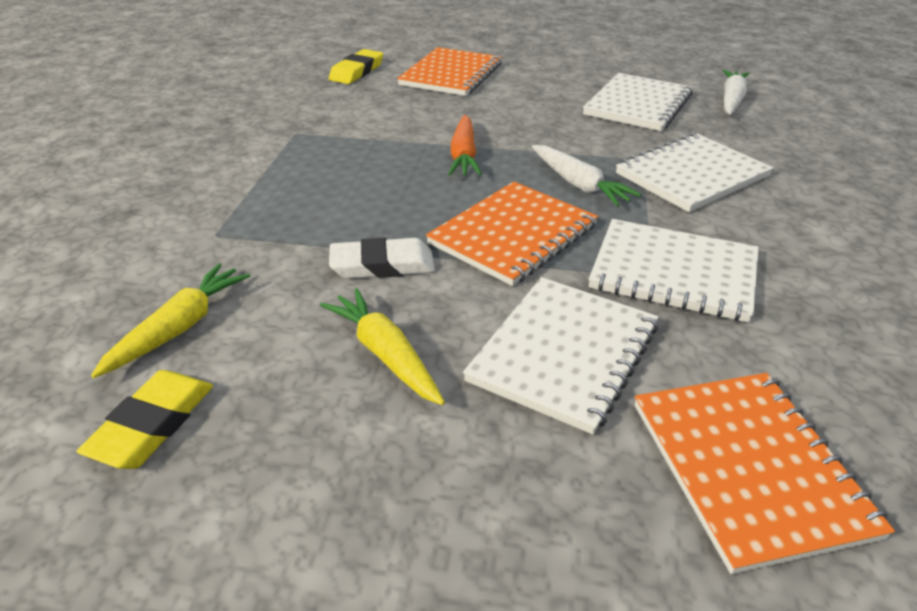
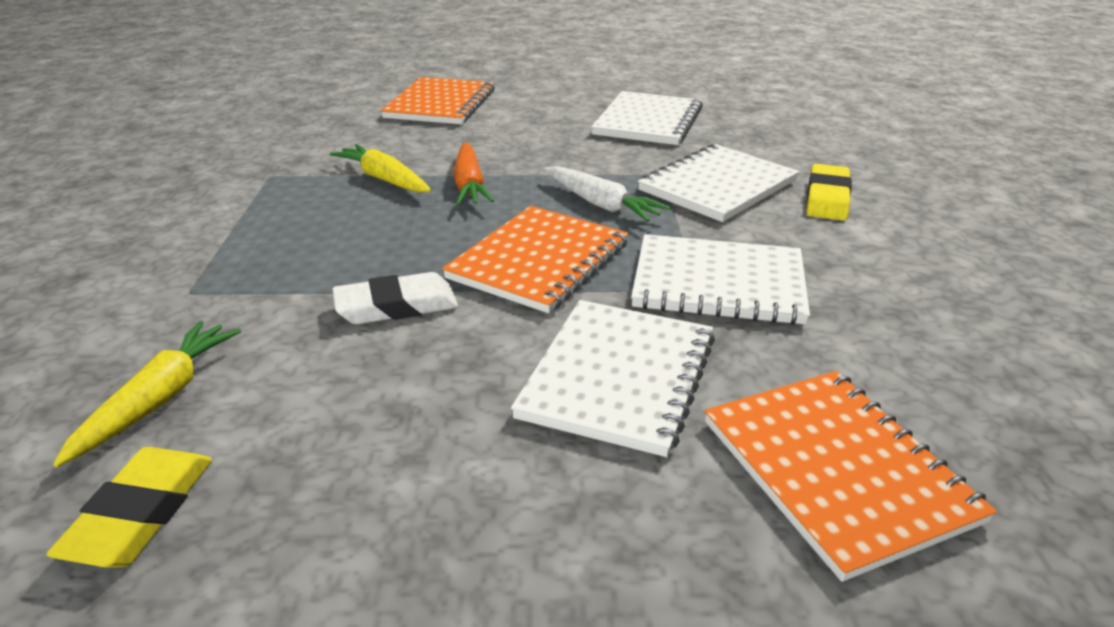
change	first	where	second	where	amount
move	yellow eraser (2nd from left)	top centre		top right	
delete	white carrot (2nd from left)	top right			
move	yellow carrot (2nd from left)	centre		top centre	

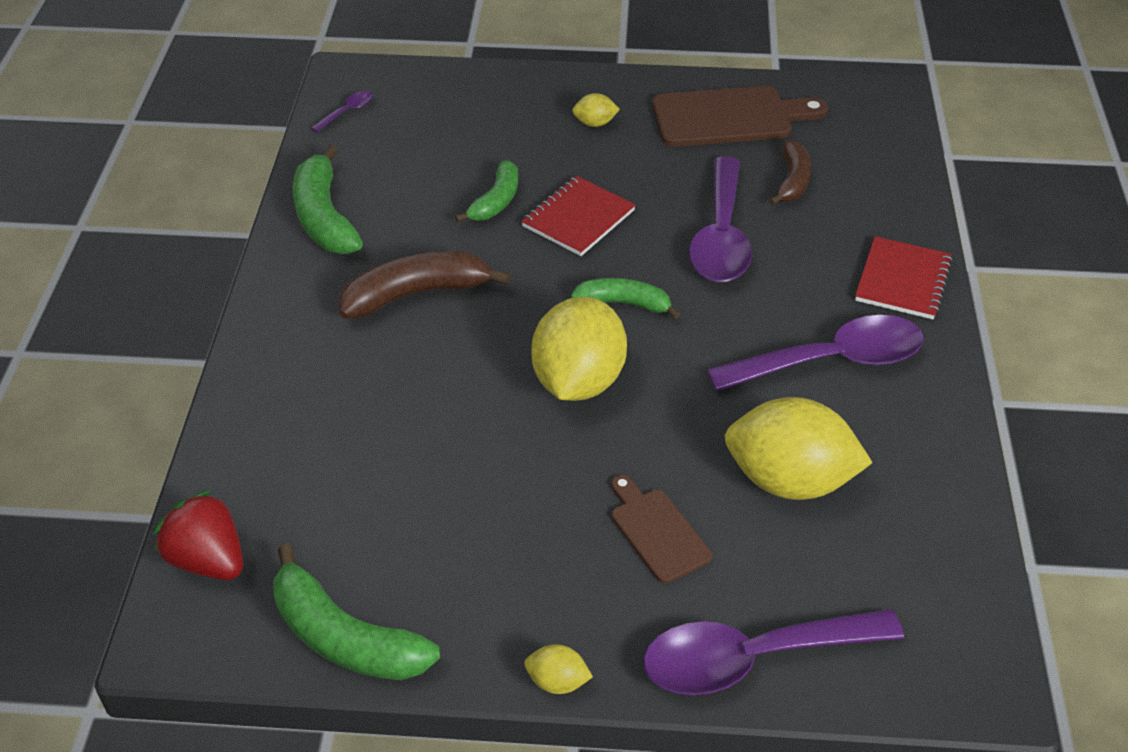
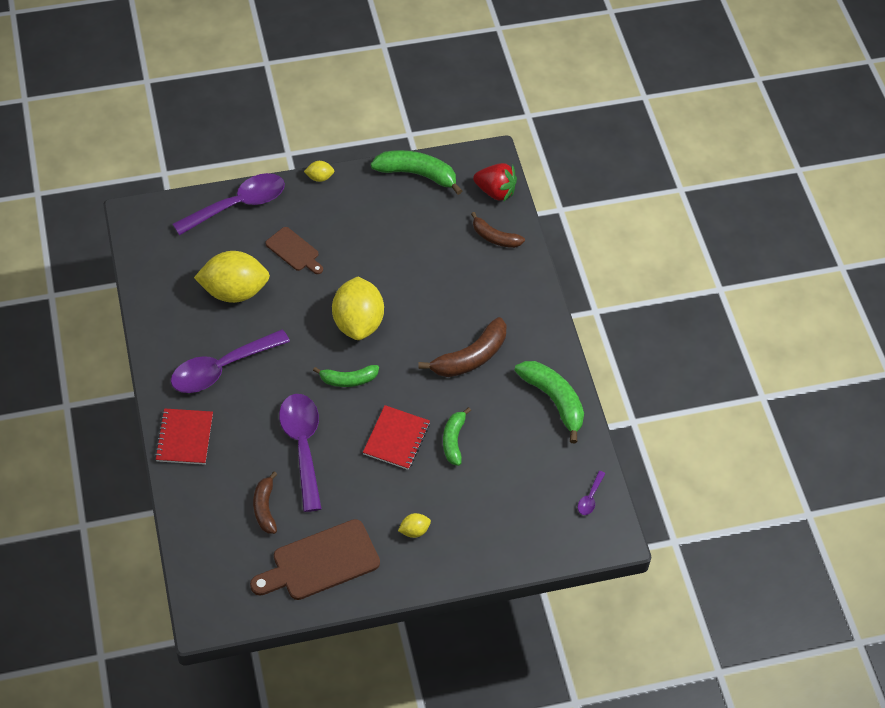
change	first	where	second	where	amount
insert			brown banana (3rd from left)	top centre	

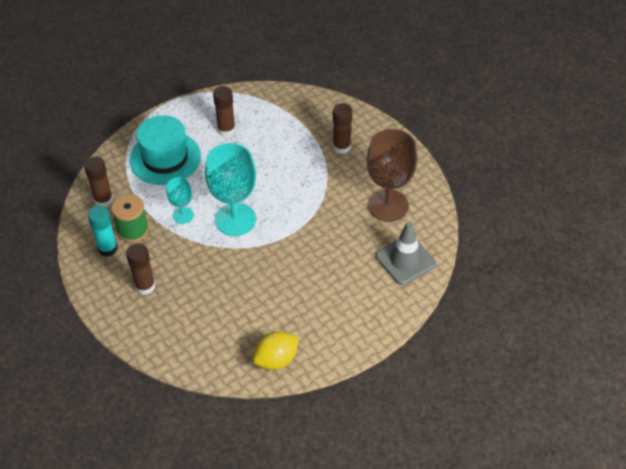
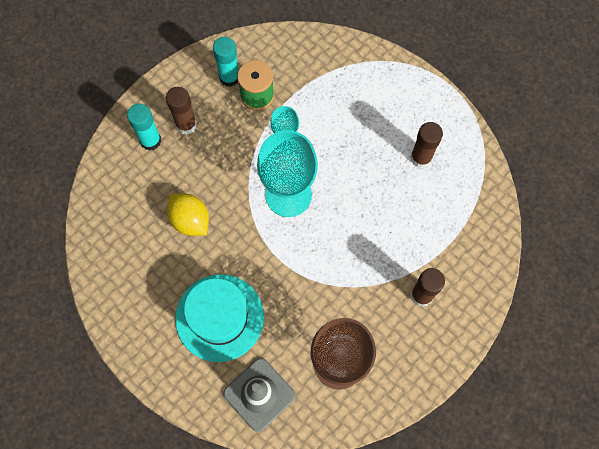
change	first	where	second	where	amount
move	turquoise hat	top left		bottom centre	
delete	brown glue stick (1st from left)	middle left			
move	yellow lemon	bottom centre		middle left	
insert			turquoise glue stick (1st from left)	top left	

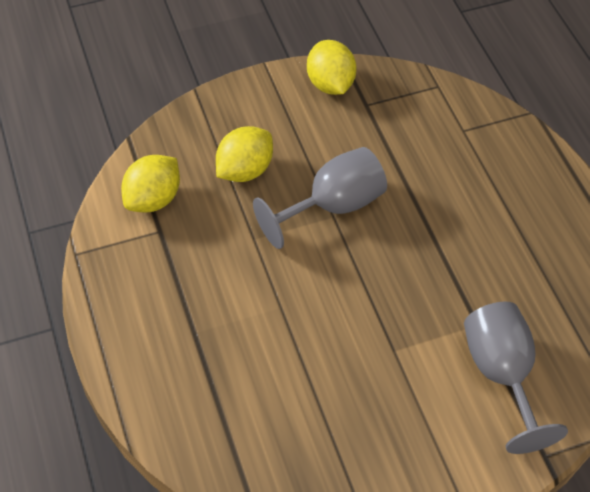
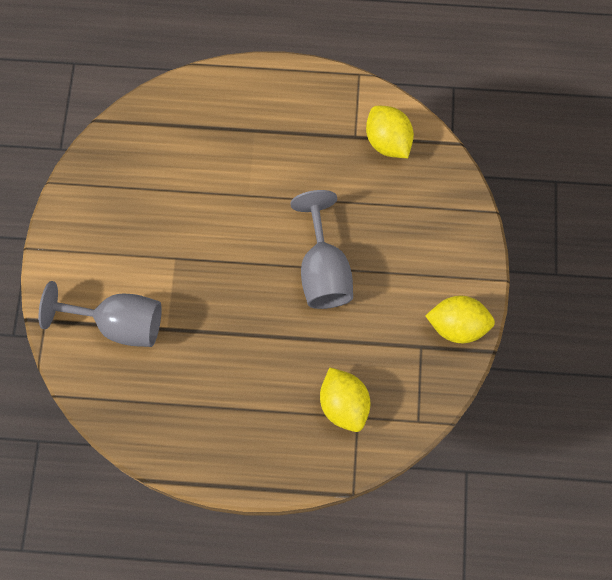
change	first	where	second	where	amount
move	yellow lemon (2nd from left in the first image)	top centre	yellow lemon (1st from left)	bottom centre	

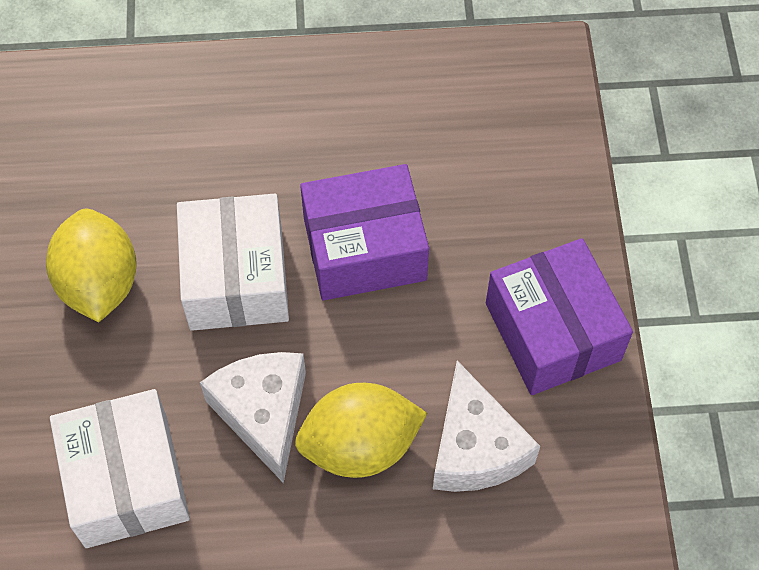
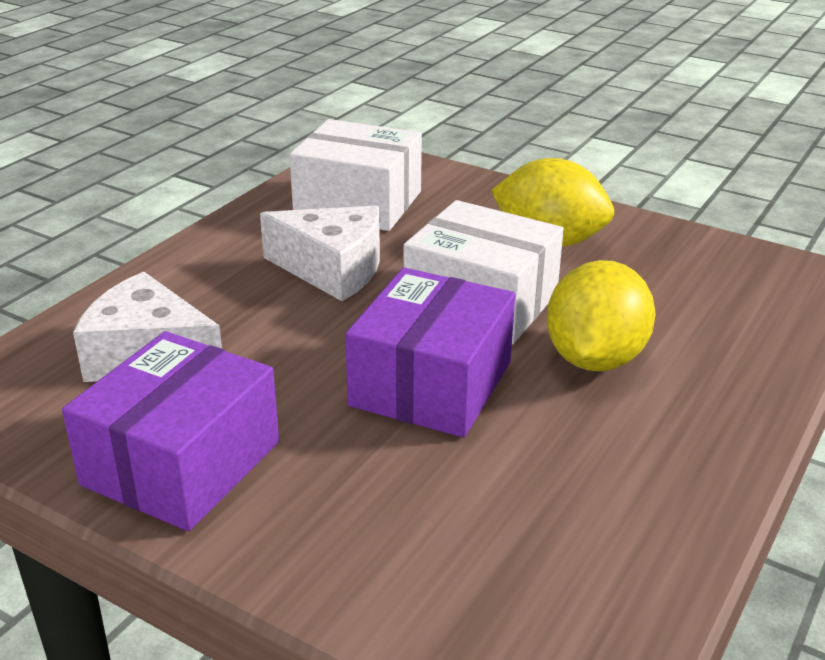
change	first	where	second	where	amount
rotate	purple box (2nd from left in the first image)	middle right	purple box (1st from left)	middle left	75 degrees counterclockwise
move	yellow lemon (2nd from left)	bottom centre		middle right	

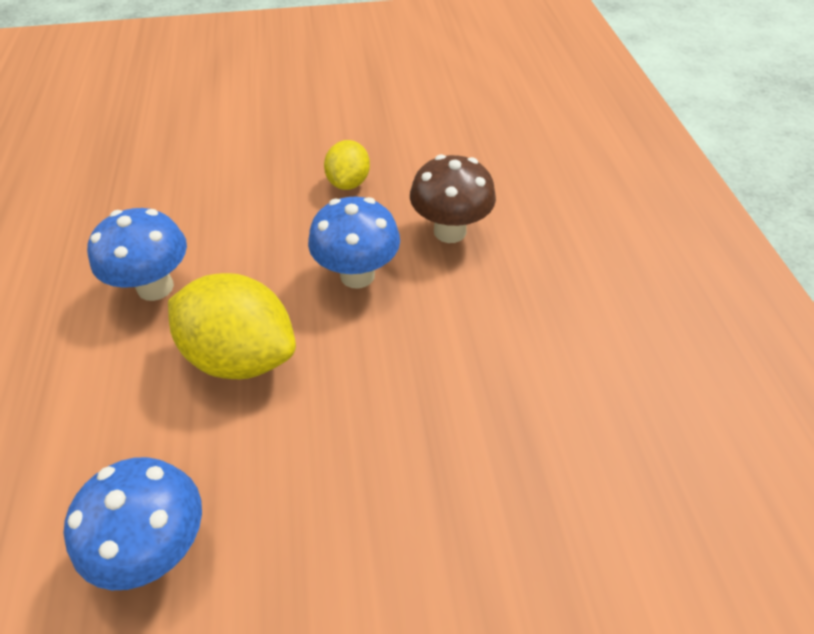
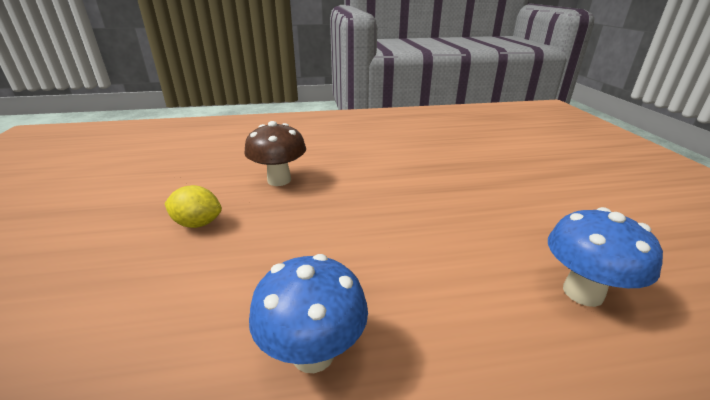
change	first	where	second	where	amount
delete	blue mushroom (3rd from left)	centre			
delete	yellow lemon (1st from left)	middle left			

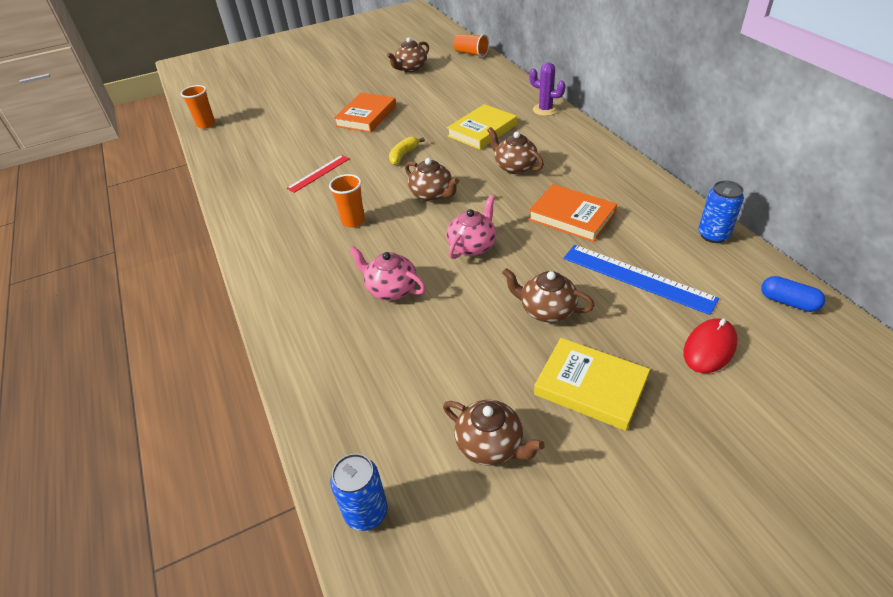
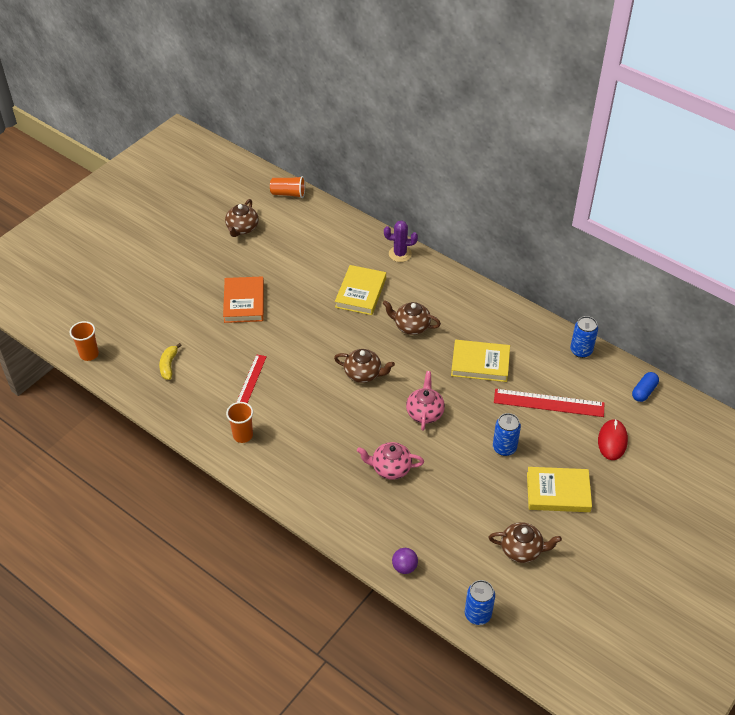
change	first	where	second	where	amount
move	yellow banana	top centre		middle left	
move	orange cup (2nd from left)	centre		middle left	
recolor	orange book (2nd from left)	centre	yellow book (2nd from left)	centre	
recolor	blue ruler	middle right	red ruler (2nd from left)	middle right	
replace	brown teapot (5th from left)	centre	blue can (2nd from left)	middle right	
rotate	blue capsule	middle right		middle right	60 degrees counterclockwise
insert			purple ball	bottom centre	

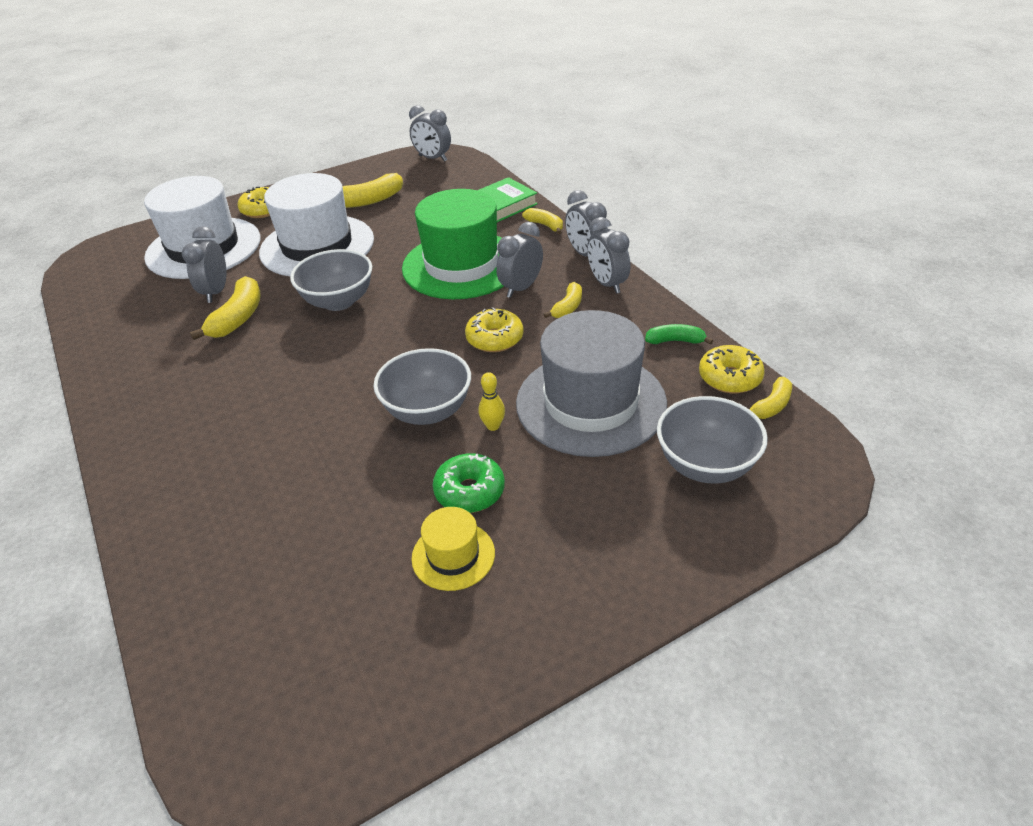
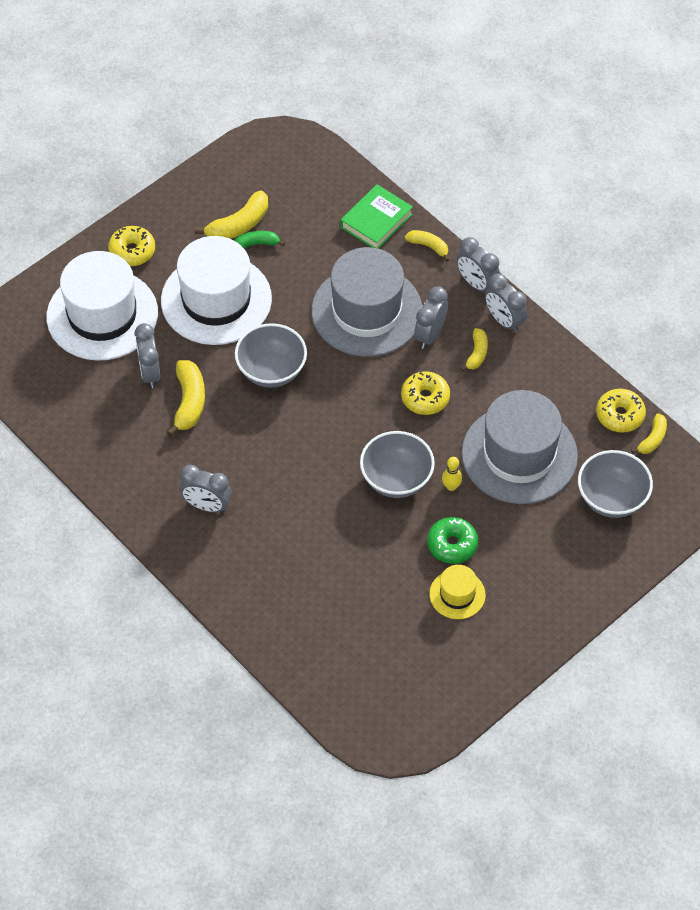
change	first	where	second	where	amount
move	grey clock (2nd from left)	top centre		middle left	
recolor	green hat	top centre	grey hat (1st from left)	top centre	
move	green banana	centre		top centre	

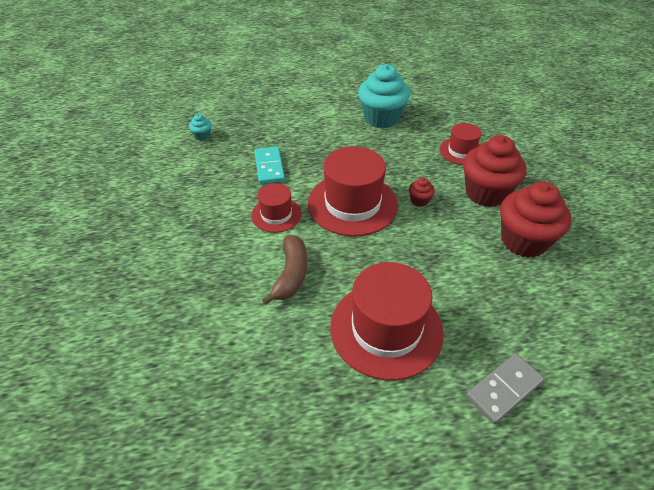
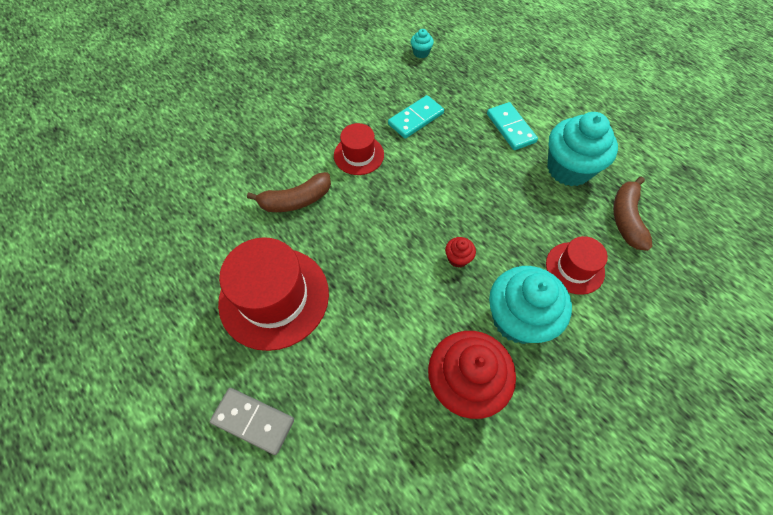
change	first	where	second	where	amount
recolor	red cupcake (2nd from left)	middle right	turquoise cupcake (2nd from left)	middle right	
delete	red hat (2nd from left)	centre			
insert			turquoise domino (2nd from left)	top centre	
insert			brown banana (2nd from left)	middle right	

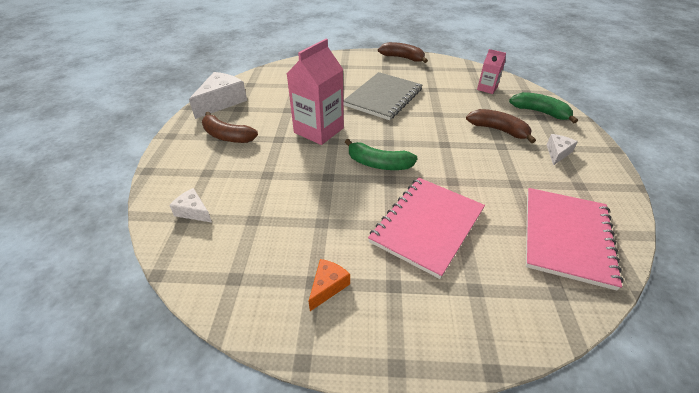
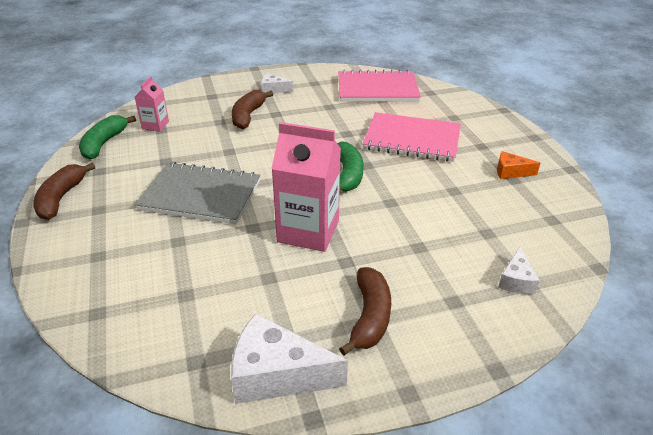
change	first	where	second	where	amount
move	green banana (2nd from left in the first image)	top right	green banana (1st from left)	top left	

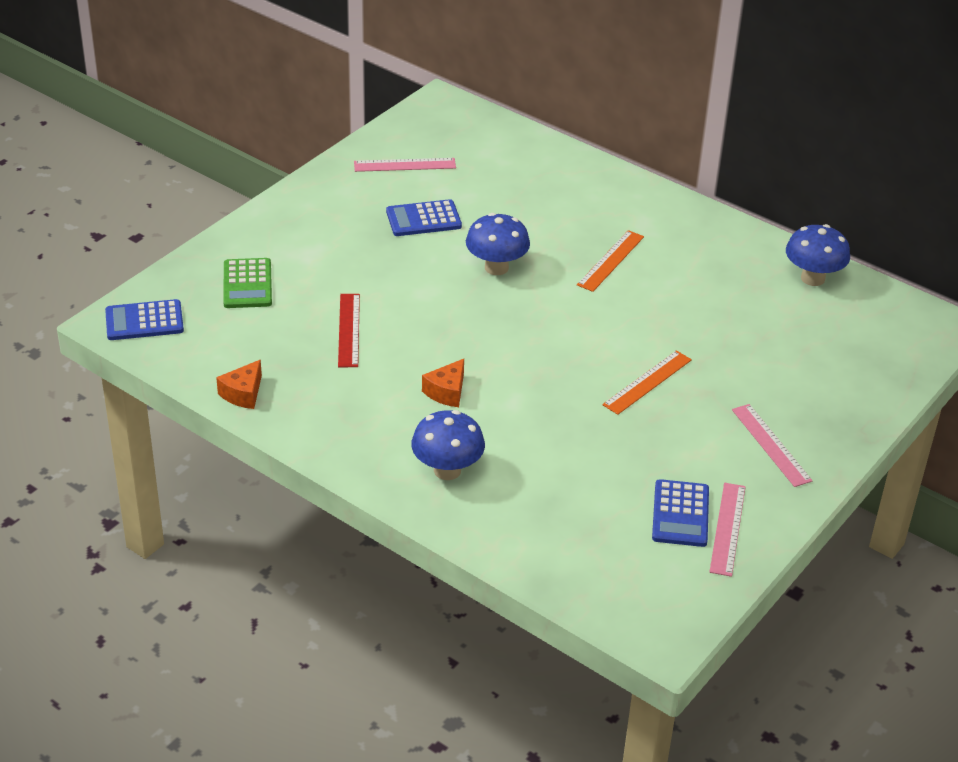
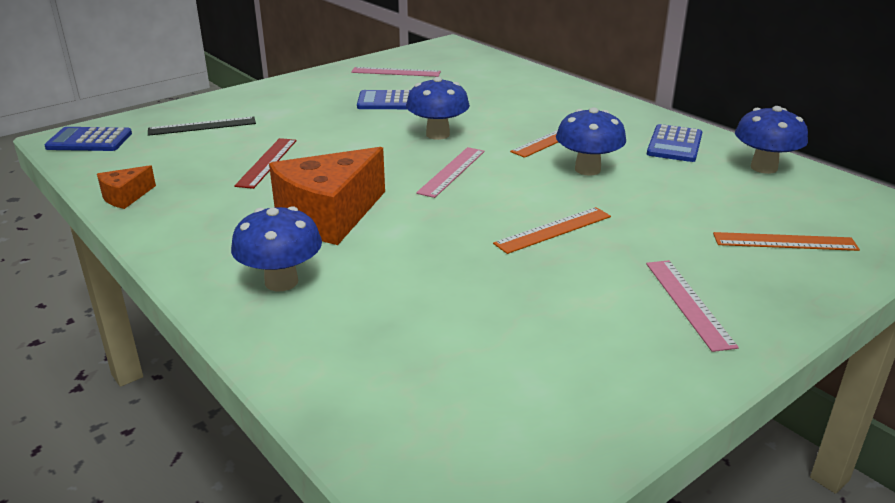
change	first	where	second	where	amount
replace	green calculator	middle left	black ruler	top left	
resize	orange cheese (2nd from left)	centre		centre	x2.13
move	blue calculator (3rd from left)	bottom right		top right	
move	pink ruler (2nd from left)	bottom right		centre	
insert			blue mushroom (3rd from left)	top centre	
insert			orange ruler (3rd from left)	middle right	

